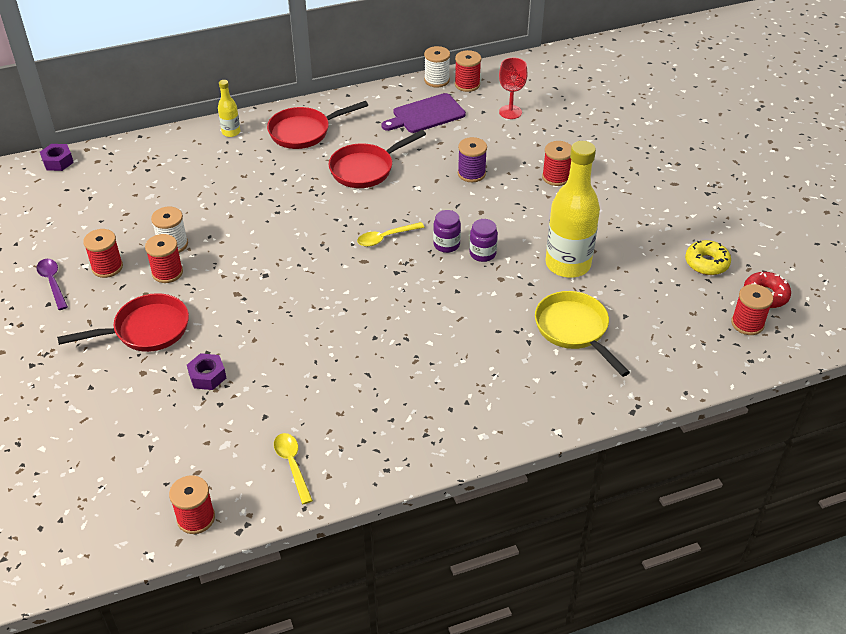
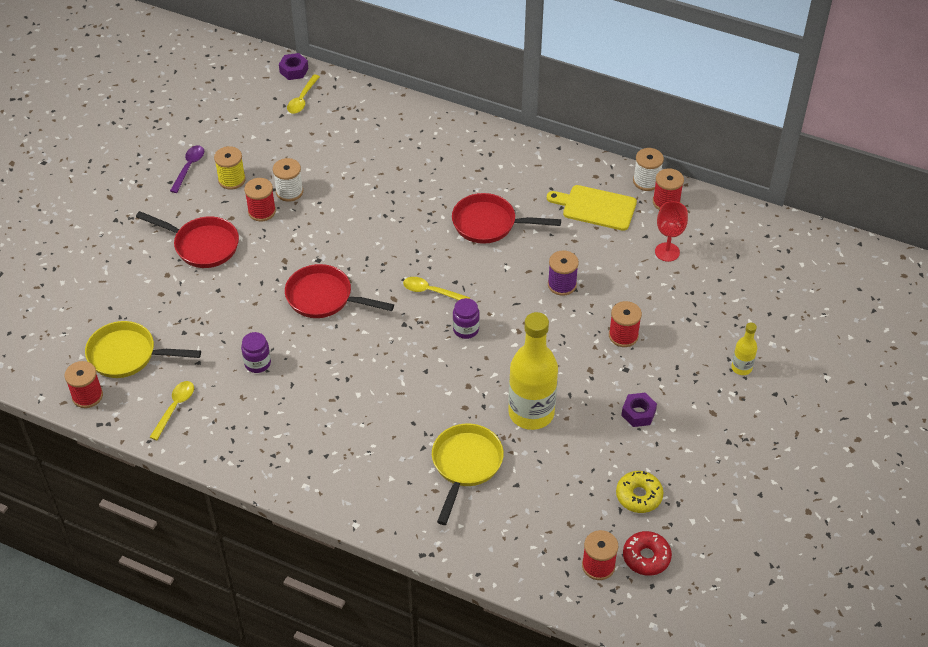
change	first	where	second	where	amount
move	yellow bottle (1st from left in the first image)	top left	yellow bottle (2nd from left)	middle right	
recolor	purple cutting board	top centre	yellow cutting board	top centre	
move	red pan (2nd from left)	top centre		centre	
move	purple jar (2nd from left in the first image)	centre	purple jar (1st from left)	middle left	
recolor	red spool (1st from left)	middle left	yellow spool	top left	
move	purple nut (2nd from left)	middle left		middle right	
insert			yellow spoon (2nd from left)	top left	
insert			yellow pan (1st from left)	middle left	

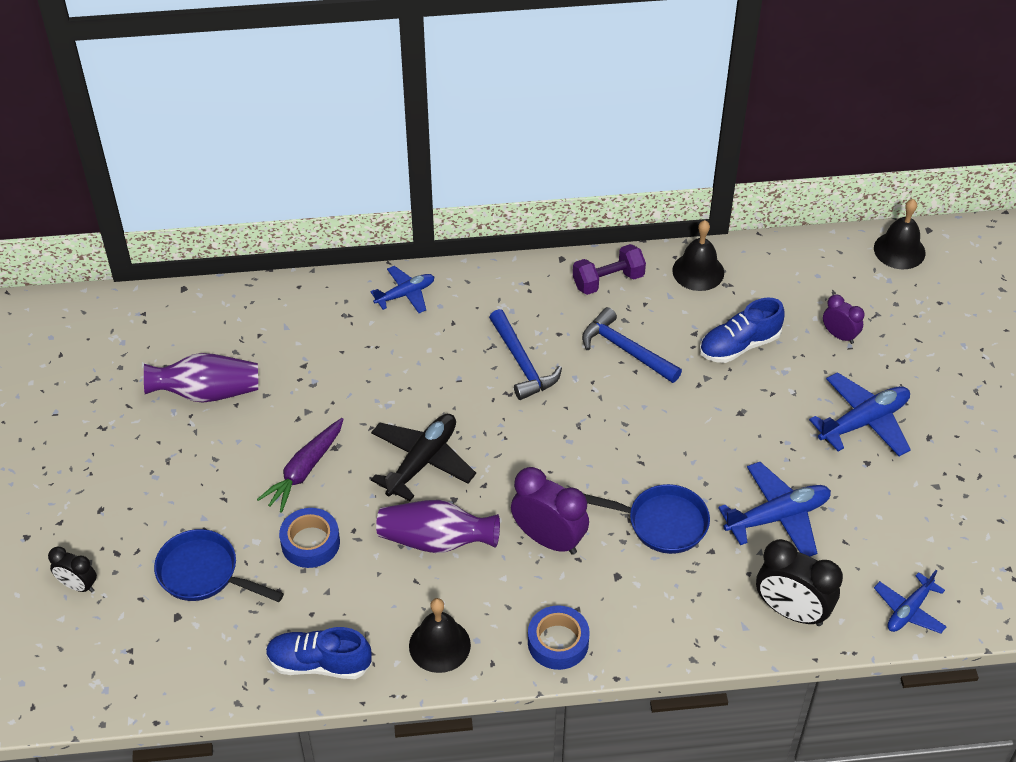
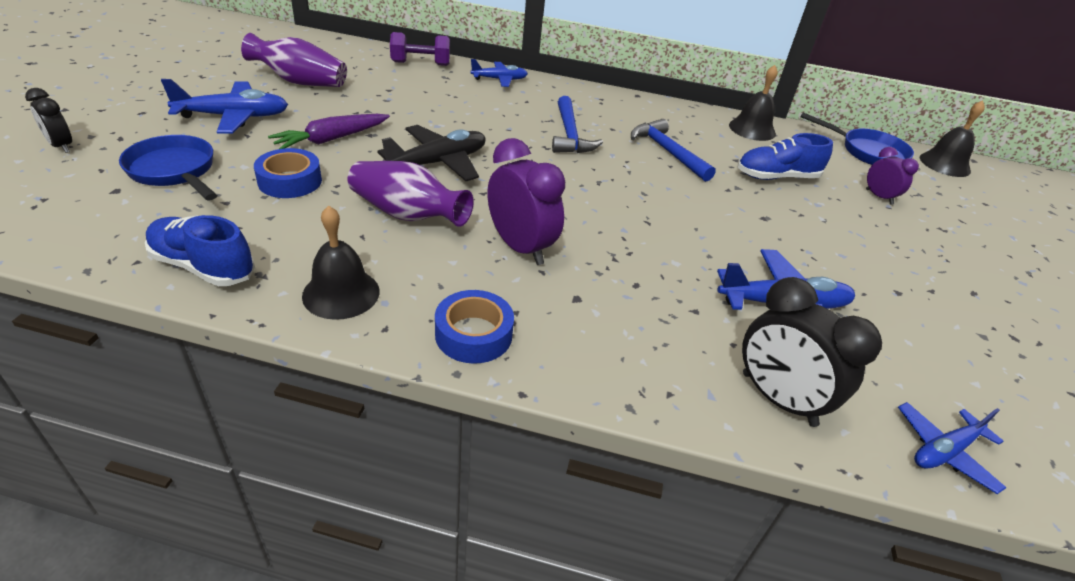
change	first	where	second	where	amount
move	purple dumbbell	centre		top centre	
move	blue plane (3rd from left in the first image)	middle right	blue plane (1st from left)	top left	
move	blue pan (2nd from left)	bottom centre		top right	

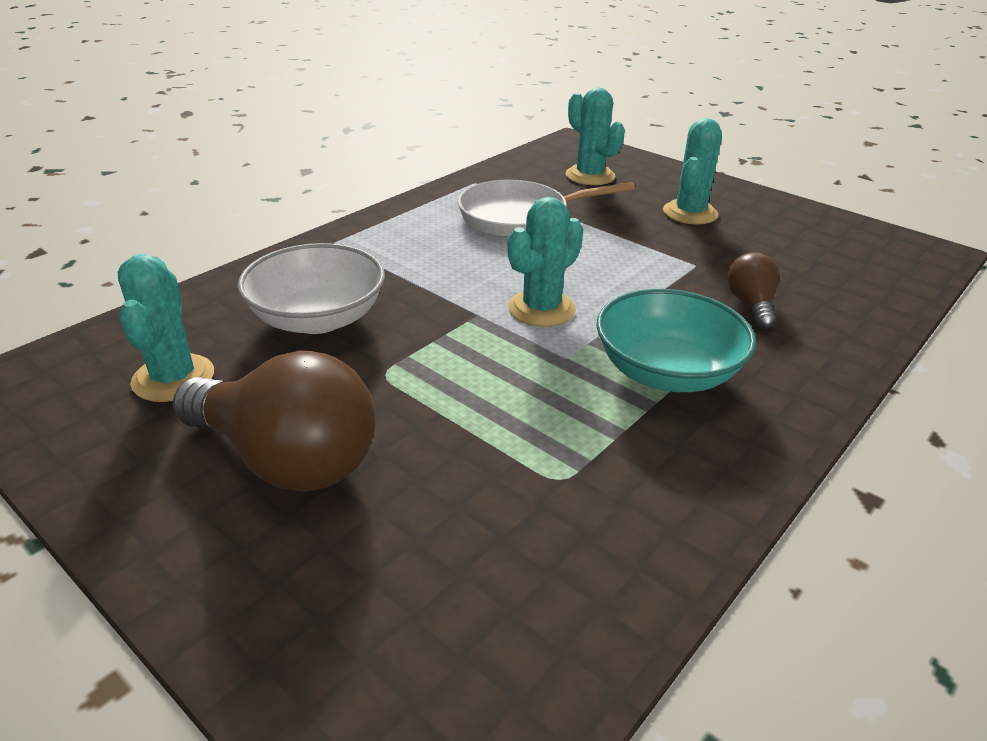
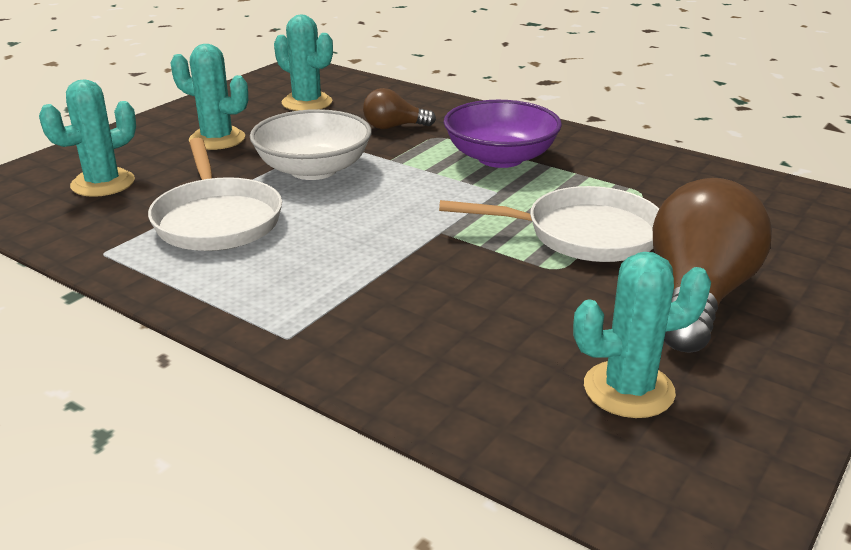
change	first	where	second	where	amount
move	turquoise cactus (2nd from left in the first image)	centre	turquoise cactus (3rd from left)	top centre	
move	white bowl	middle left		top centre	
recolor	turquoise bowl	middle right	purple bowl	top centre	
insert			white pan (2nd from left)	centre	

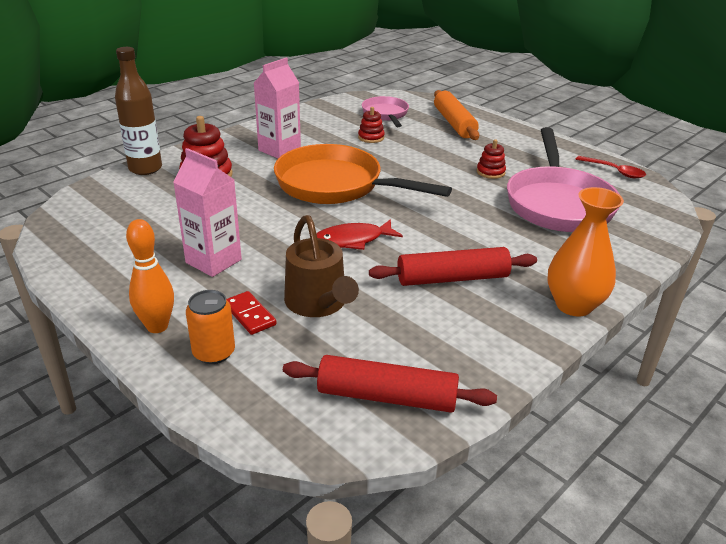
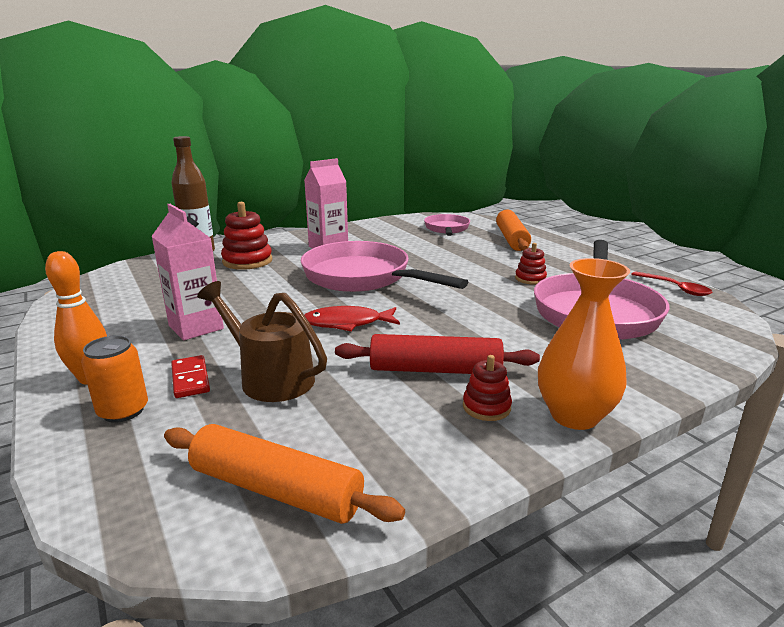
change	first	where	second	where	amount
move	red stacking toy (2nd from left)	top centre		centre	
recolor	orange pan	top centre	pink pan (1st from left)	centre	
rotate	brown watering can	centre		centre	135 degrees clockwise
recolor	red rolling pin (1st from left)	bottom centre	orange rolling pin (1st from left)	bottom centre	

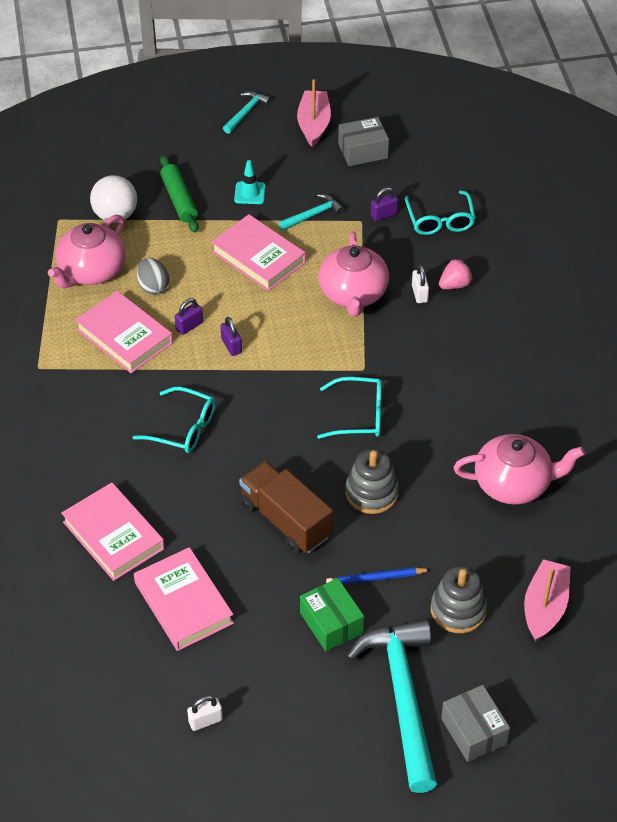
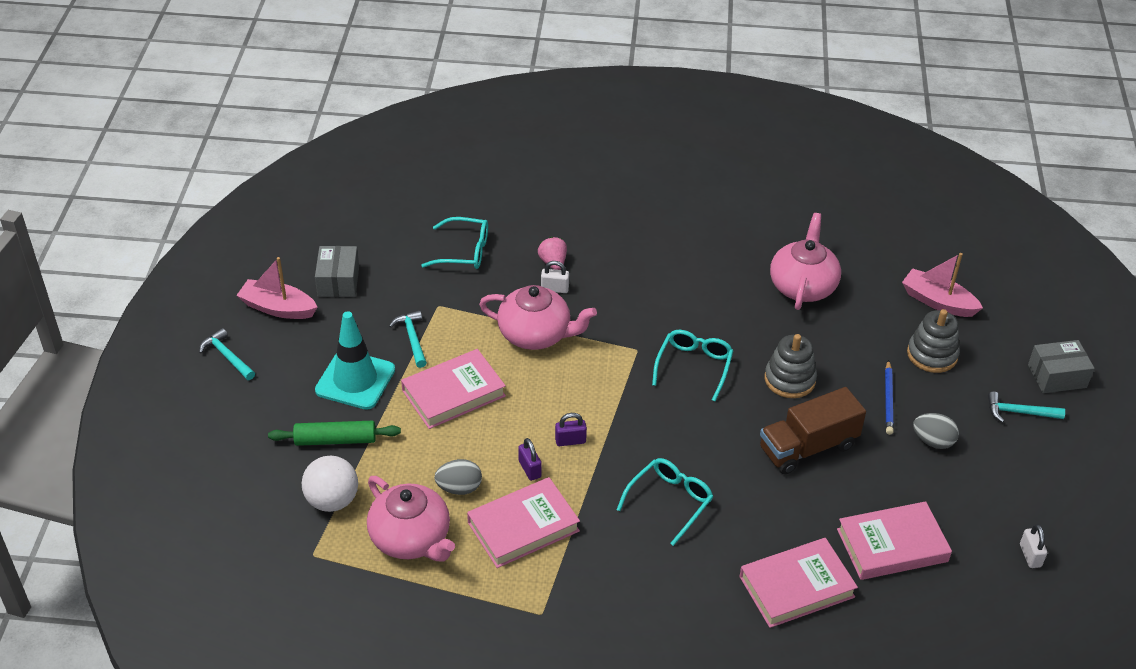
change	first	where	second	where	amount
resize	turquoise traffic cone	top centre		middle left	x1.93
delete	purple padlock (3rd from left)	top centre			
replace	green box	bottom centre	grey egg (2nd from left)	middle right	
resize	turquoise hammer (3rd from left)	bottom centre		middle right	x0.45

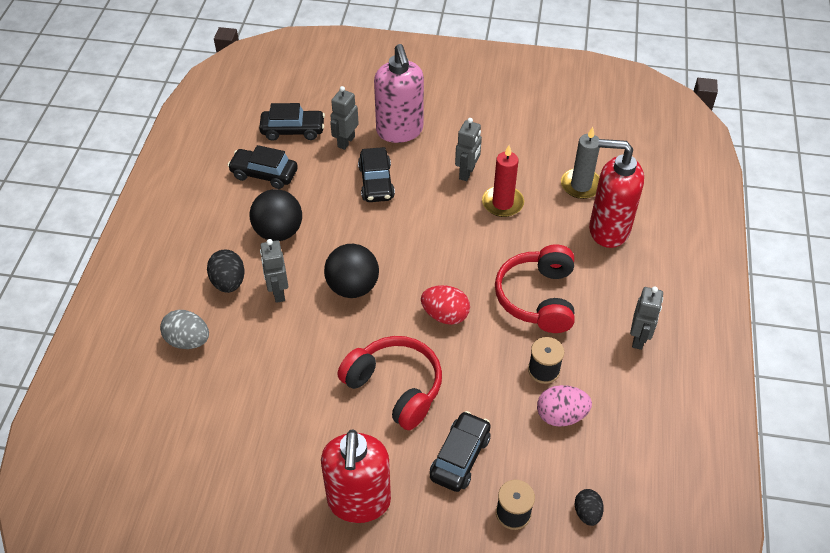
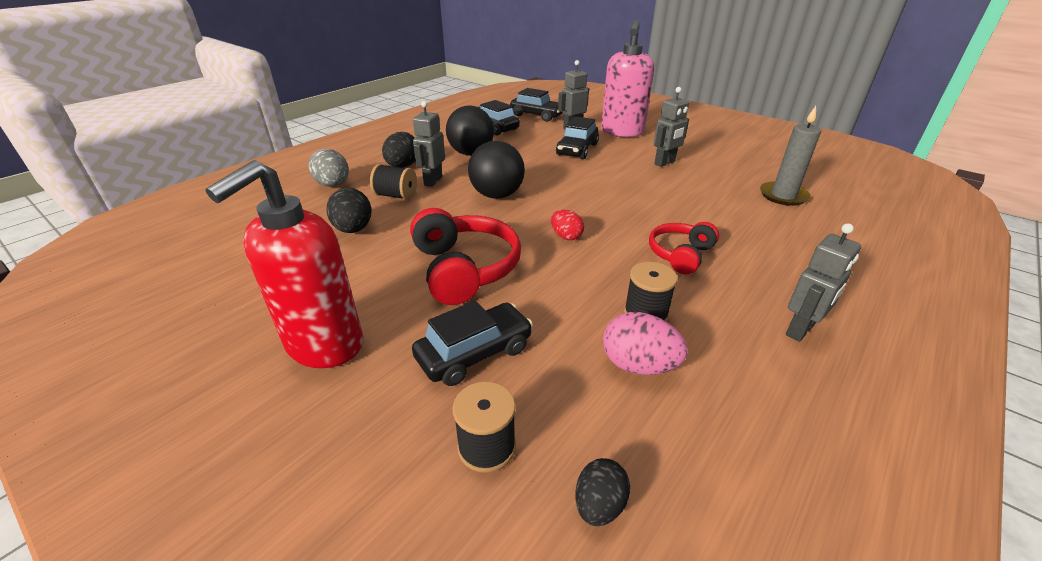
change	first	where	second	where	amount
delete	red soap dispenser (2nd from left)	middle right			
delete	red candle	top centre			
resize	red headphones (2nd from left)	centre		centre	x0.62
resize	red egg	centre		centre	x0.65
insert			black spool (1st from left)	top centre	
insert			black egg (1st from left)	centre	

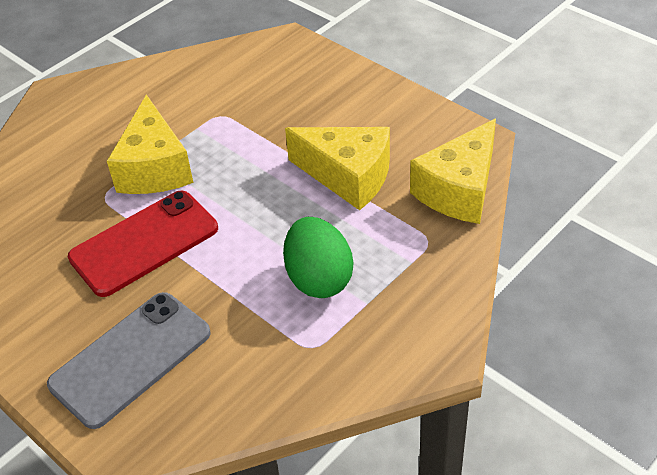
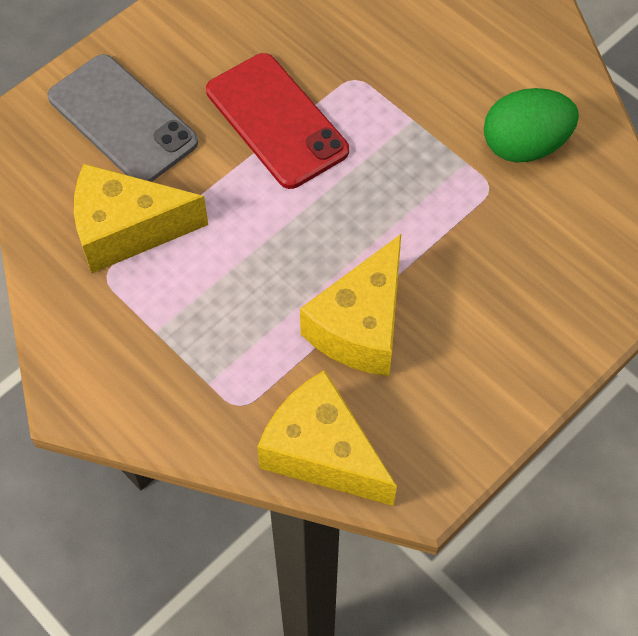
change	first	where	second	where	amount
move	yellow cheese (1st from left)	top left		middle left	
move	green egg	centre		top right	

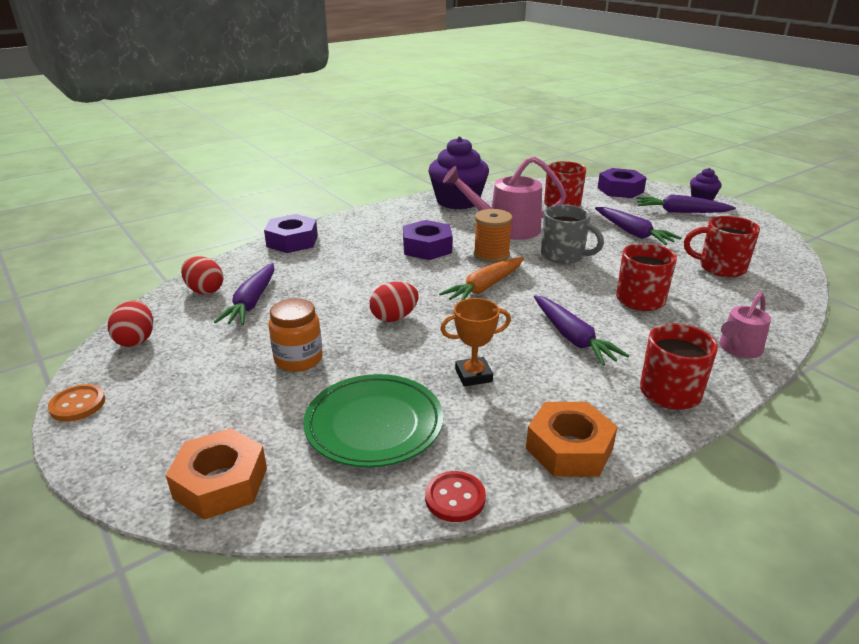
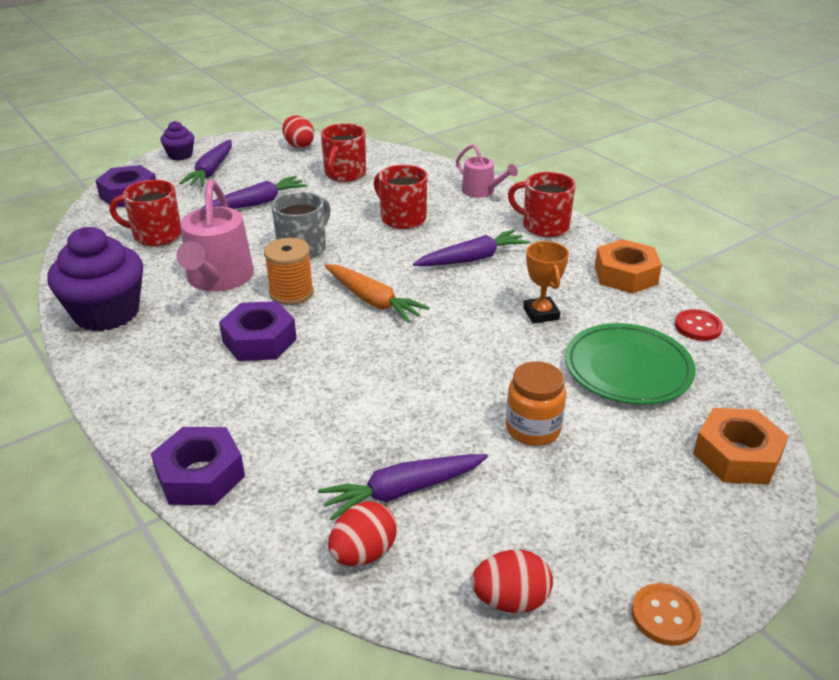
change	first	where	second	where	amount
rotate	purple carrot (1st from left in the first image)	middle left	purple carrot (3rd from left)	bottom centre	150 degrees clockwise
move	red egg (3rd from left in the first image)	centre	red egg (1st from left)	top centre	

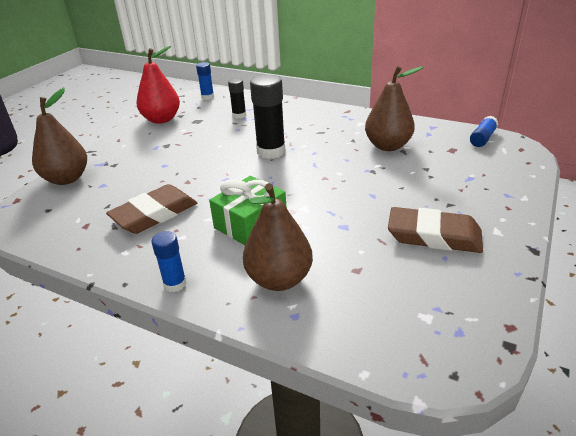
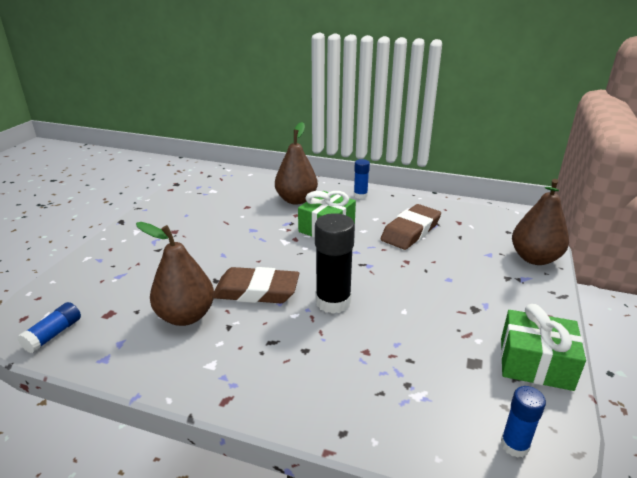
change	first	where	second	where	amount
replace	red pear	top left	green gift (2nd from left)	bottom right	
delete	black glue stick (1st from left)	top centre			
move	brown eraser (2nd from left in the first image)	middle right	brown eraser (1st from left)	centre	

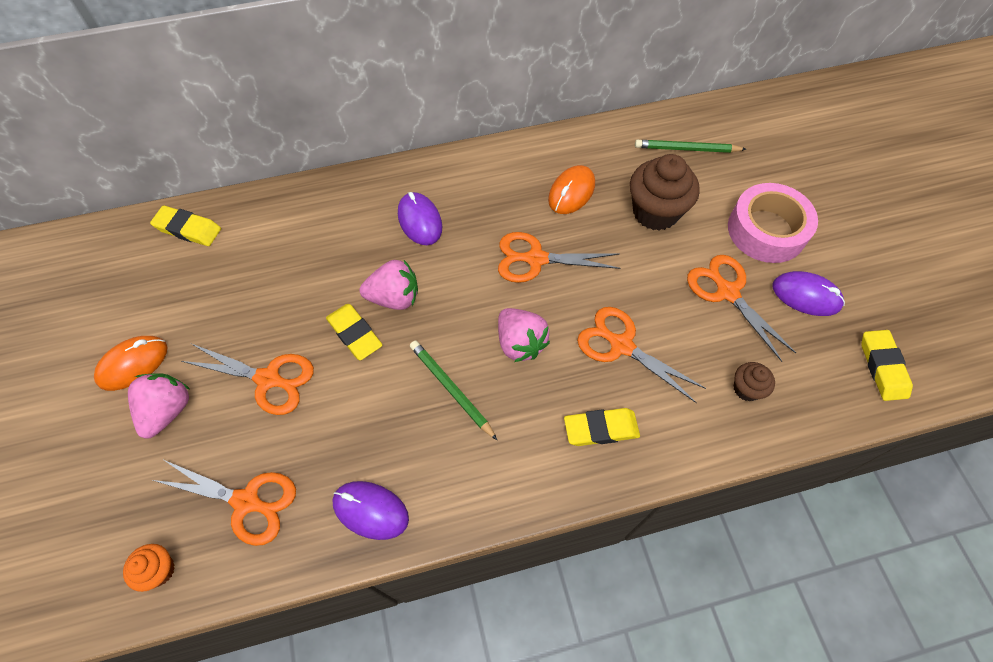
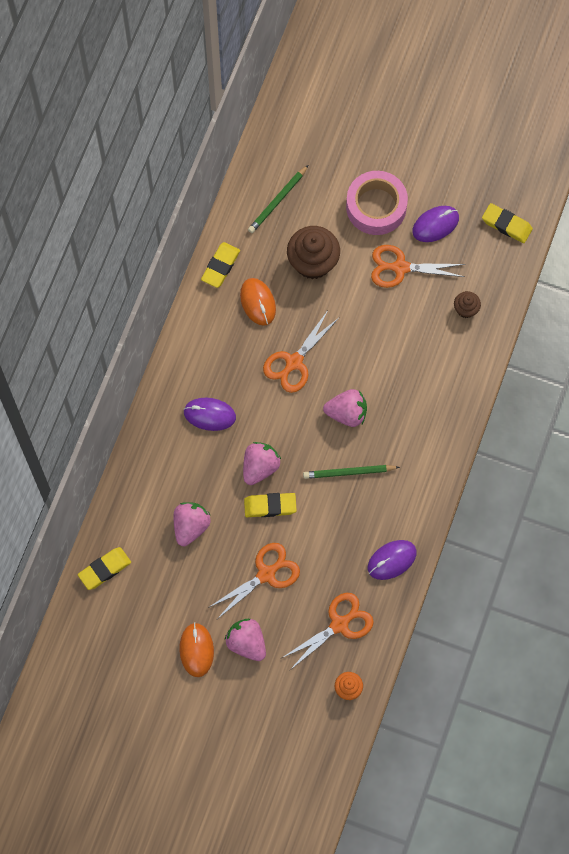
change	first	where	second	where	amount
delete	orange scissors (4th from left)	centre			
move	yellow eraser (3rd from left in the first image)	centre	yellow eraser (2nd from left)	top centre	
insert			pink strawberry (1st from left)	centre	

